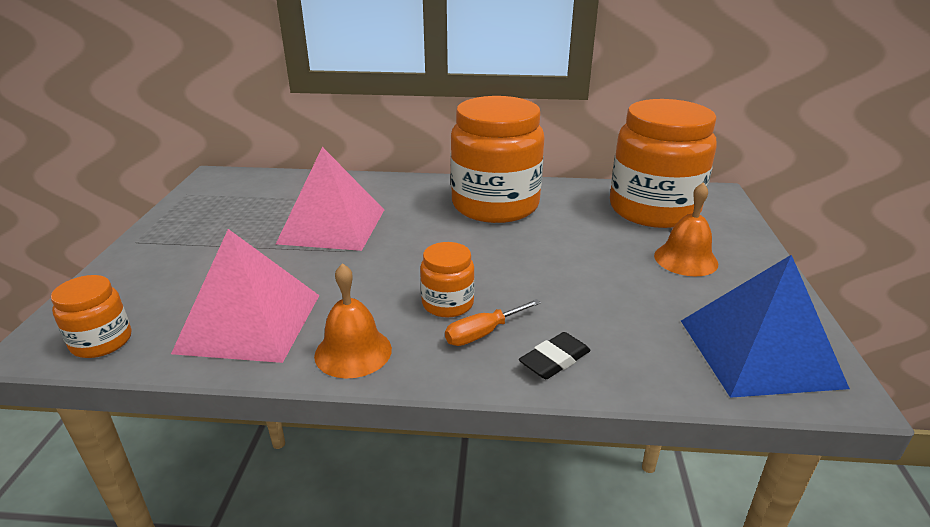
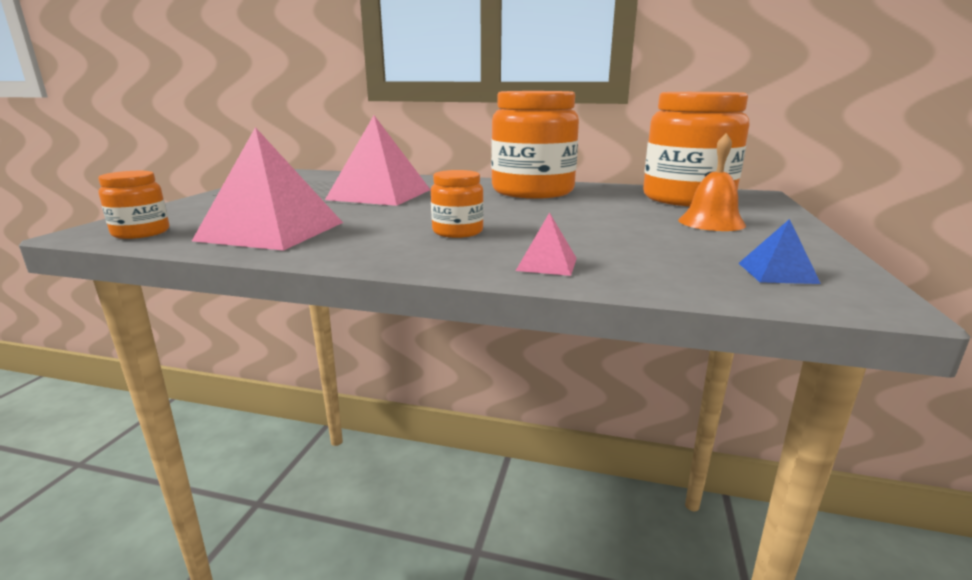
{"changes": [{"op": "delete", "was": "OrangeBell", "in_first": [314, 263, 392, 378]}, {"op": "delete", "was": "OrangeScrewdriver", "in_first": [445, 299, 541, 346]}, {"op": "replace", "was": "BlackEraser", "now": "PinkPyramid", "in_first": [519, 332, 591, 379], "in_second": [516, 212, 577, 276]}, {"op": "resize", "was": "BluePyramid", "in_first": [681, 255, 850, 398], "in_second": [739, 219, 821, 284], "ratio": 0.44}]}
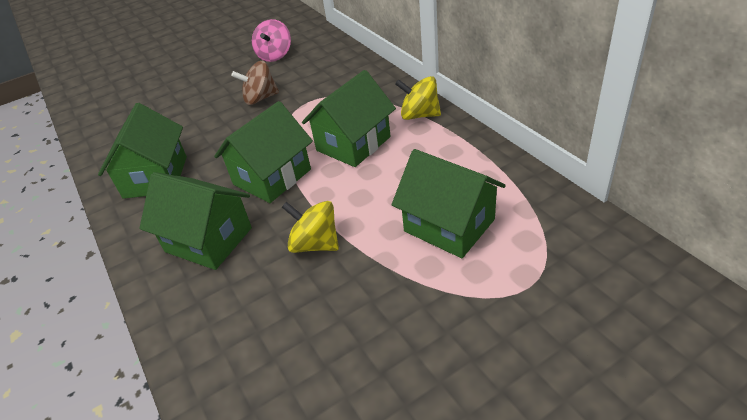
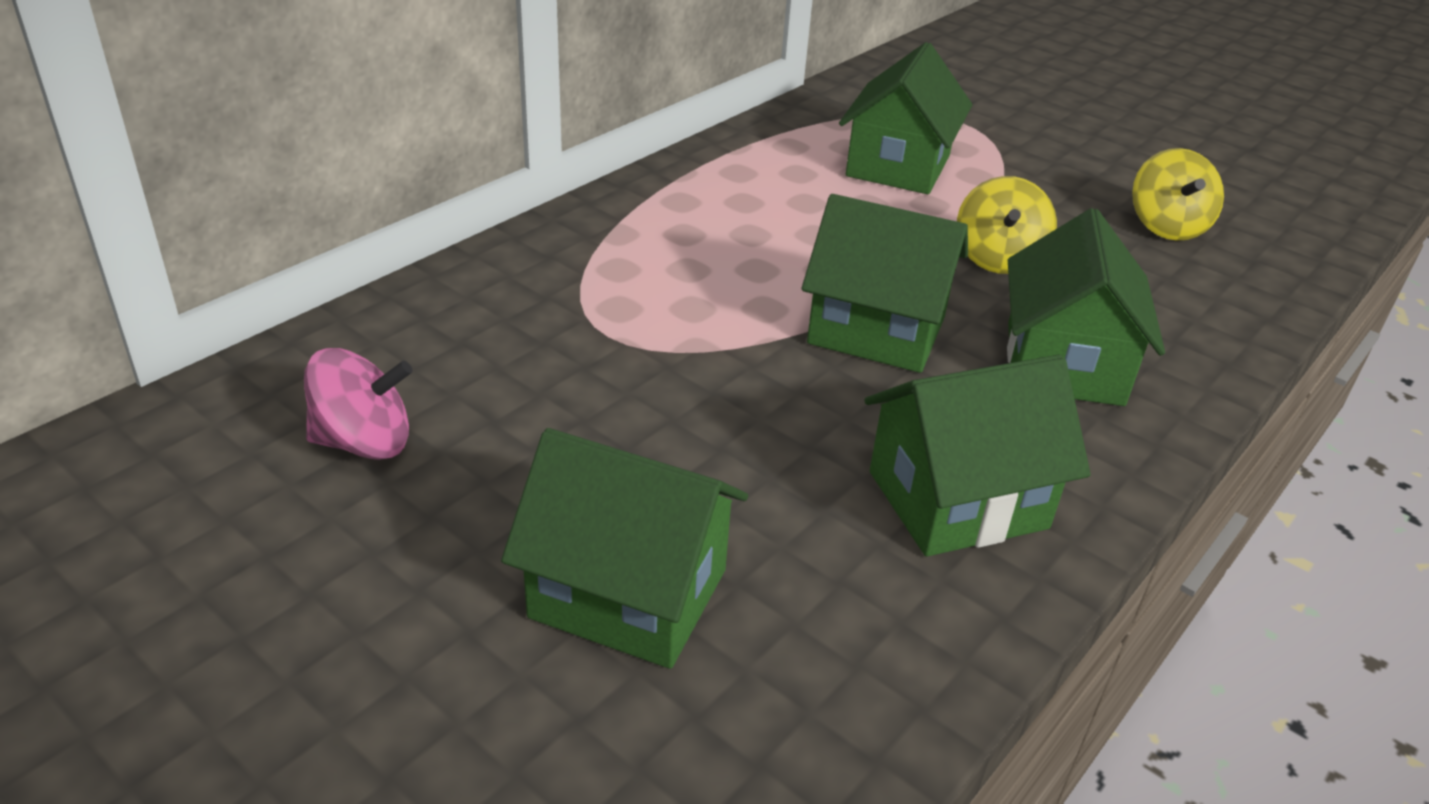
{"changes": [{"op": "delete", "was": "BrownSpinningTop", "in_first": [231, 61, 279, 105]}, {"op": "move", "was": "GreenHouse", "in_first": [302, 70, 396, 167], "in_second": [501, 428, 748, 669]}, {"op": "move", "was": "YellowSpinningTop", "in_first": [395, 76, 441, 120], "in_second": [1132, 148, 1224, 241]}]}
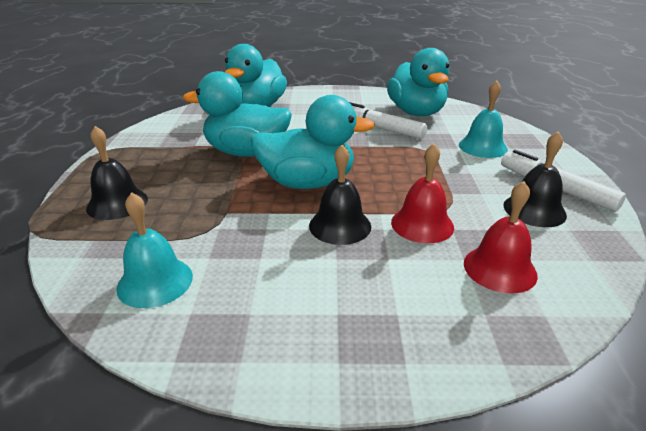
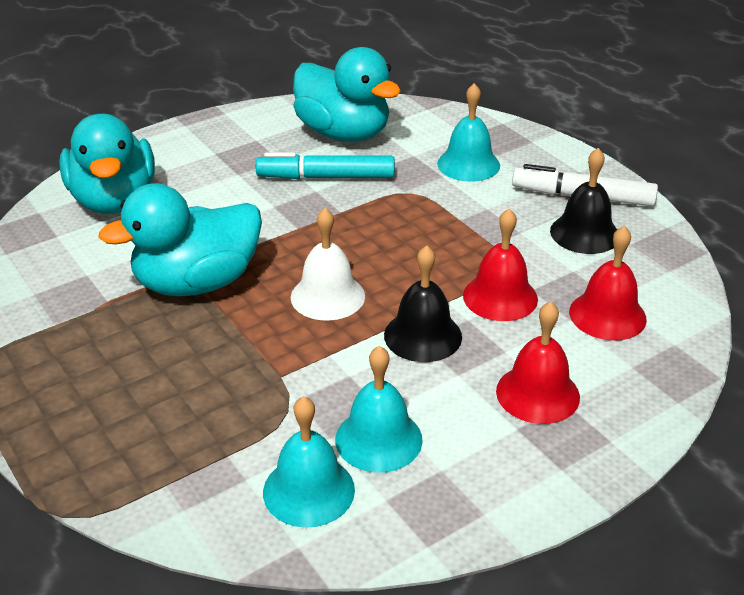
{"changes": [{"op": "delete", "was": "BlackBell", "in_first": [86, 126, 148, 220]}, {"op": "replace", "was": "TurquoiseDuck", "now": "WhiteBell", "in_first": [250, 95, 375, 189], "in_second": [291, 208, 365, 321]}, {"op": "recolor", "was": "WhiteMarker", "now": "TurquoiseMarker", "in_first": [349, 102, 427, 139], "in_second": [256, 153, 395, 179]}, {"op": "insert", "now": "TurquoiseBell", "in_second": [335, 346, 423, 473]}, {"op": "insert", "now": "RedBell", "in_second": [496, 301, 580, 424]}]}
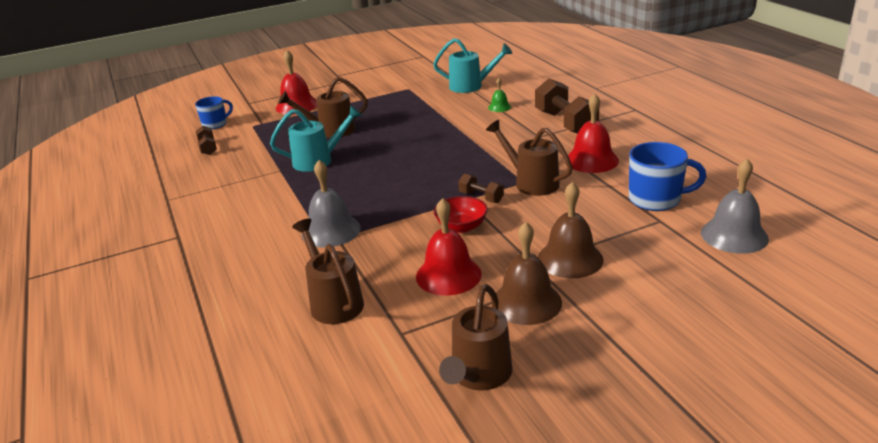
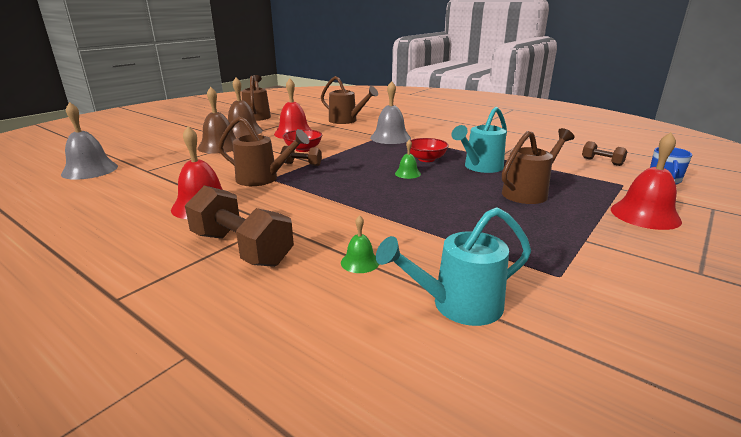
{"changes": [{"op": "delete", "was": "BlueMug", "in_first": [629, 142, 707, 211]}, {"op": "insert", "now": "GreenBell", "in_second": [395, 140, 421, 179]}, {"op": "insert", "now": "RedBowl", "in_second": [410, 138, 449, 162]}]}
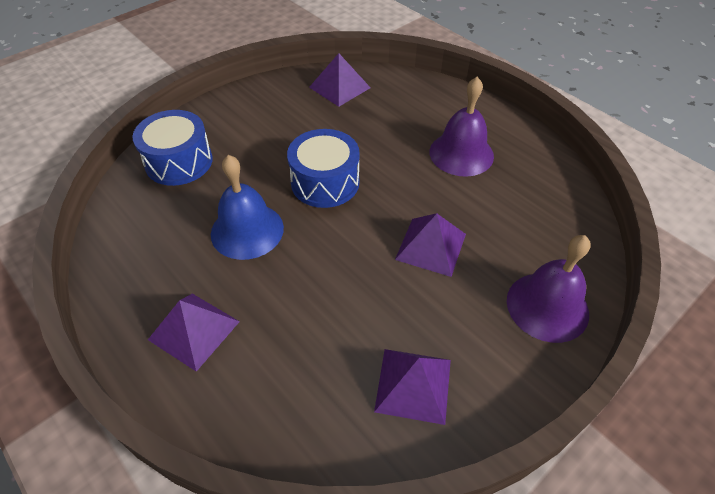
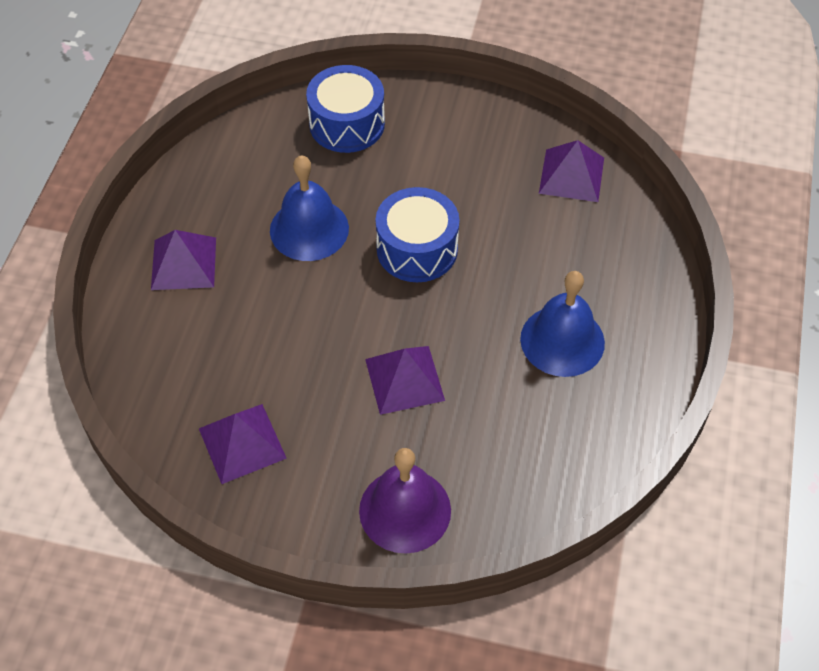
{"changes": [{"op": "recolor", "was": "PurpleBell", "now": "BlueBell", "in_first": [430, 77, 494, 177], "in_second": [520, 271, 605, 377]}]}
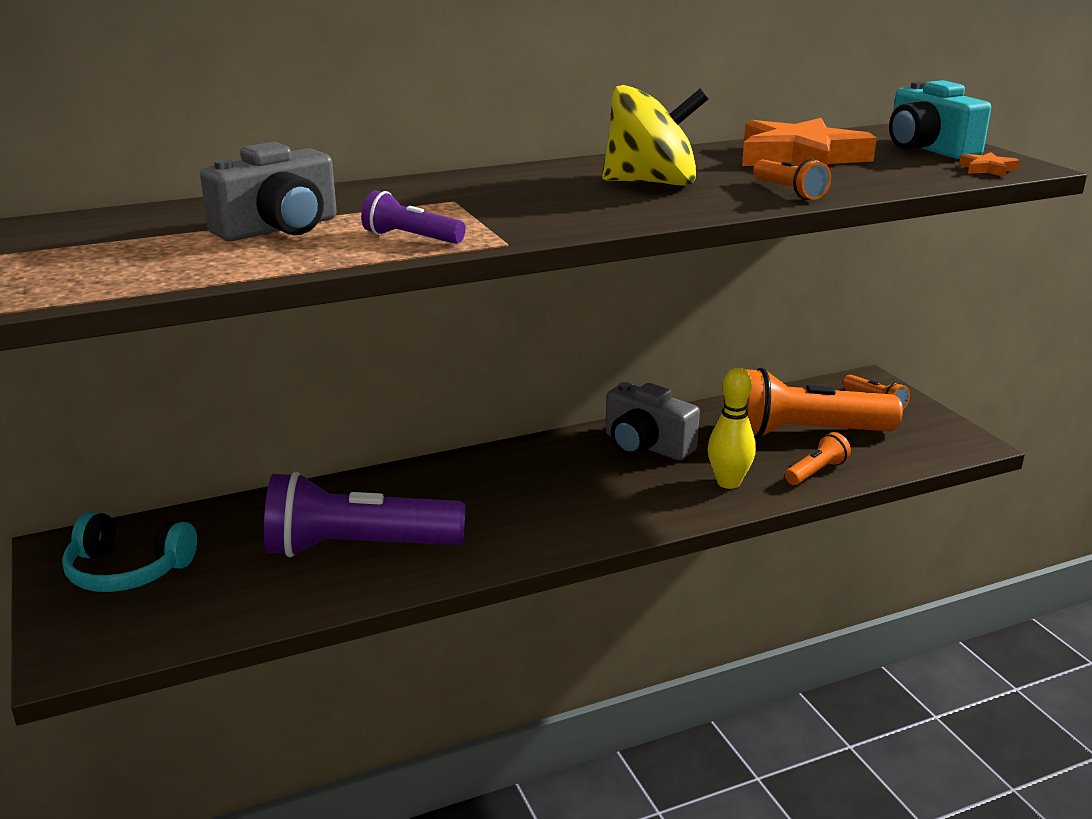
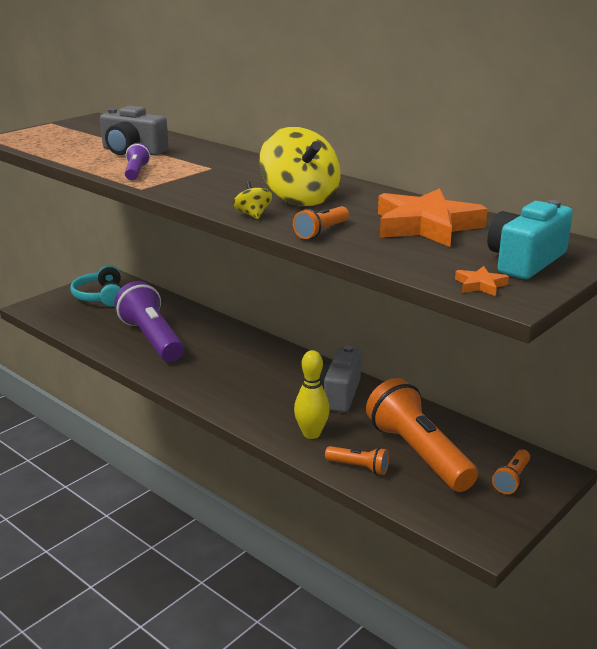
{"changes": [{"op": "insert", "now": "YellowSpinningTop", "in_second": [233, 182, 272, 219]}]}
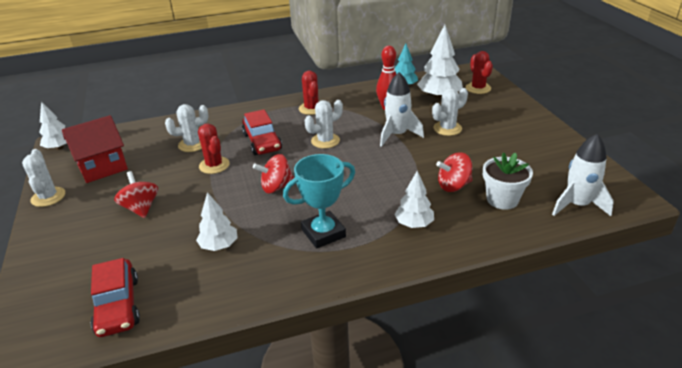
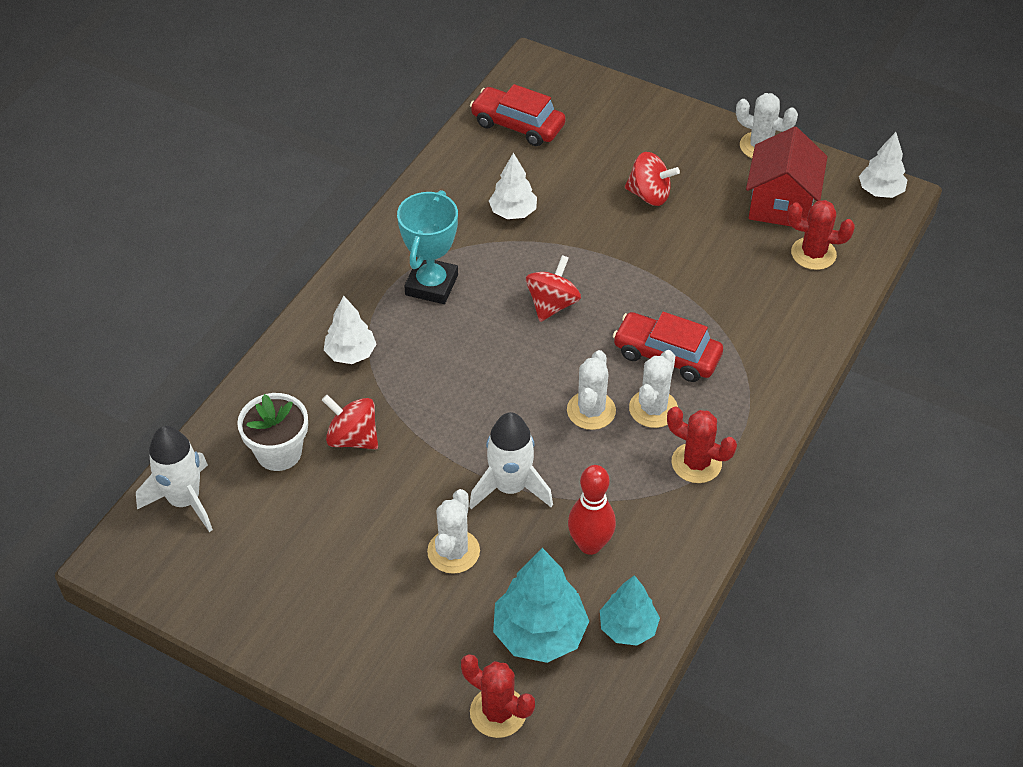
{"changes": [{"op": "move", "was": "WhiteCactus", "in_first": [165, 104, 208, 152], "in_second": [629, 350, 678, 428]}, {"op": "move", "was": "RedCactus", "in_first": [198, 123, 230, 174], "in_second": [787, 200, 855, 270]}, {"op": "recolor", "was": "WhiteTree", "now": "TurquoiseTree", "in_first": [417, 25, 463, 100], "in_second": [493, 548, 589, 663]}, {"op": "rotate", "was": "RedSpinningTop", "in_first": [436, 152, 472, 192], "in_second": [322, 395, 378, 449], "clockwise": -90}]}
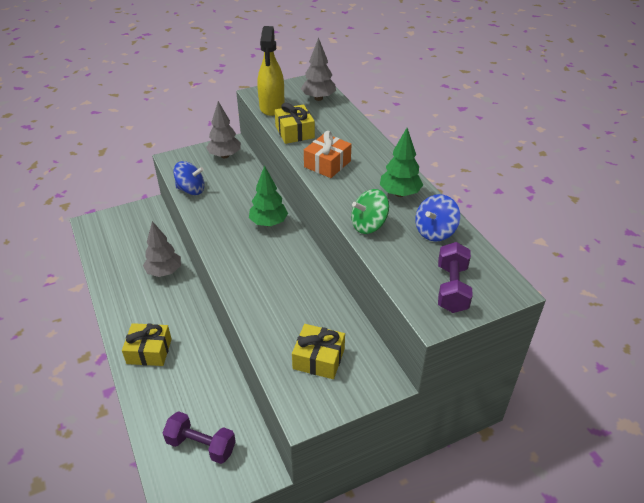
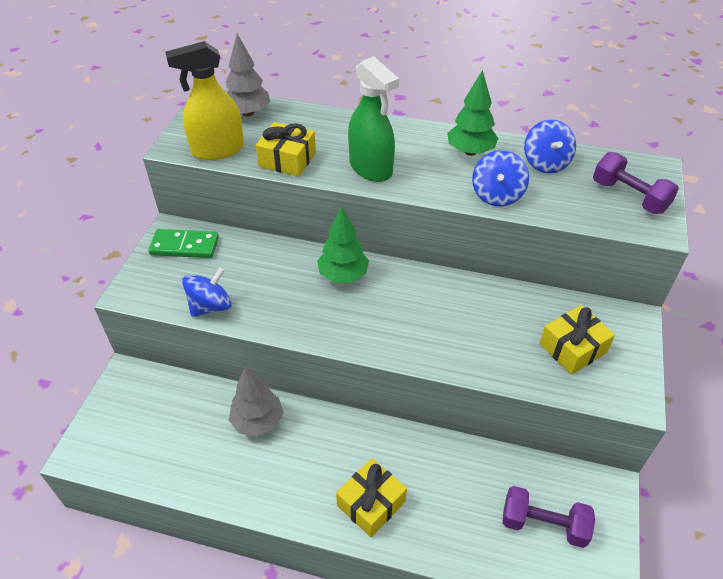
{"changes": [{"op": "rotate", "was": "PurpleDumbbell", "in_first": [163, 411, 236, 464], "in_second": [503, 486, 595, 548], "clockwise": 45}, {"op": "replace", "was": "GreyTree", "now": "GreenDomino", "in_first": [206, 101, 241, 158], "in_second": [148, 229, 219, 258]}, {"op": "rotate", "was": "YellowSprayBottle", "in_first": [257, 26, 284, 116], "in_second": [165, 41, 244, 160], "clockwise": 120}, {"op": "replace", "was": "OrangeGift", "now": "GreenSprayBottle", "in_first": [304, 131, 351, 178], "in_second": [348, 57, 399, 182]}, {"op": "recolor", "was": "GreenSpinningTop", "now": "BlueSpinningTop", "in_first": [351, 189, 389, 234], "in_second": [472, 150, 529, 207]}]}
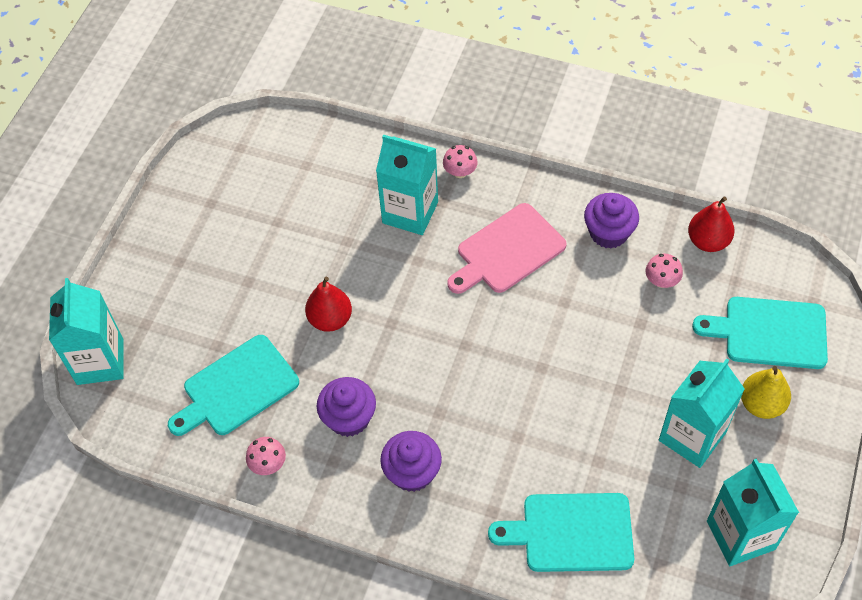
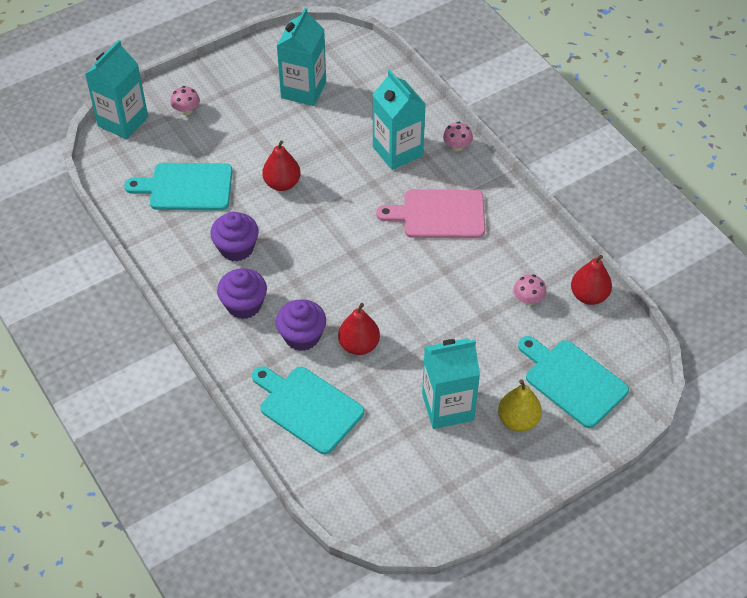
{"changes": [{"op": "move", "was": "PinkMushroom", "in_first": [246, 437, 286, 475], "in_second": [170, 86, 200, 115]}, {"op": "move", "was": "PurpleCupcake", "in_first": [584, 193, 639, 249], "in_second": [276, 299, 326, 351]}, {"op": "move", "was": "TurquoiseCarton", "in_first": [707, 459, 799, 566], "in_second": [277, 8, 326, 106]}, {"op": "insert", "now": "RedPear", "in_second": [338, 303, 380, 355]}]}
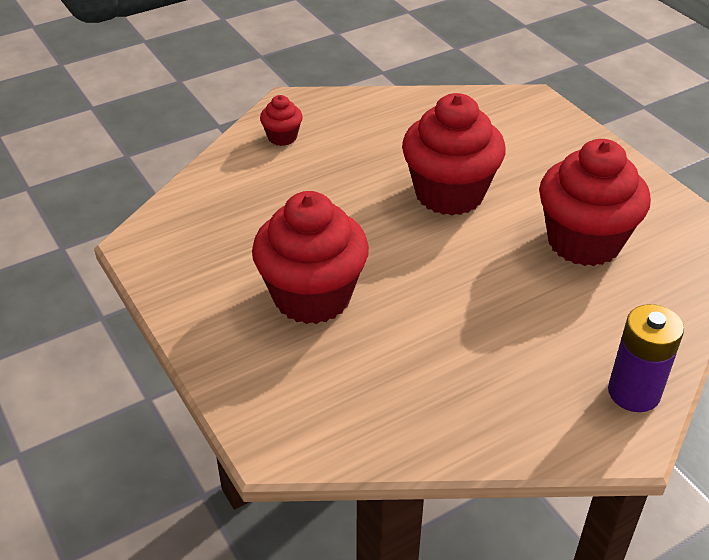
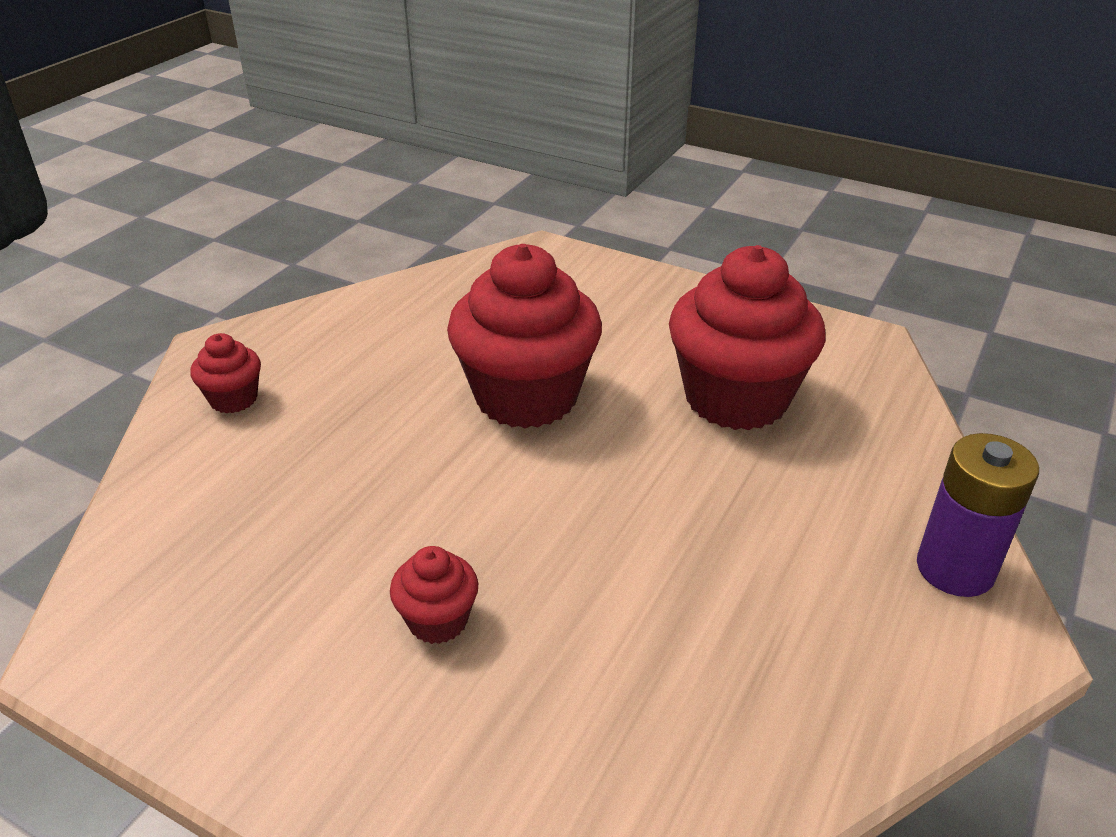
{"changes": [{"op": "resize", "was": "RedCupcake", "in_first": [252, 191, 369, 324], "in_second": [390, 546, 478, 644], "ratio": 0.45}]}
